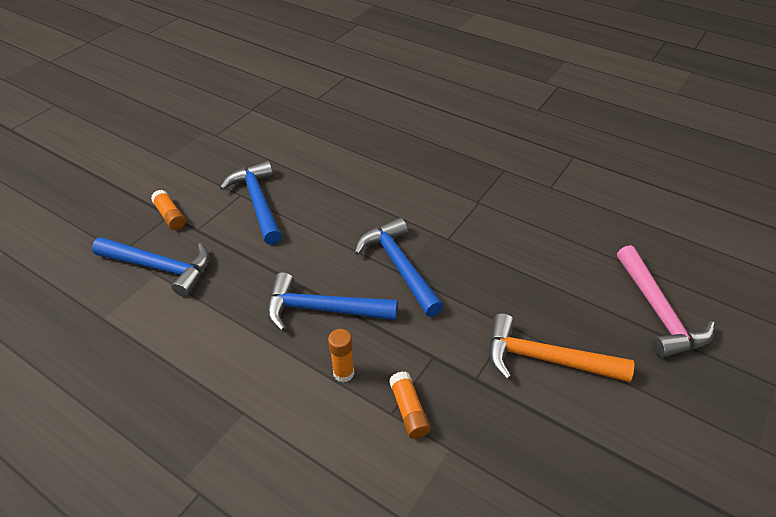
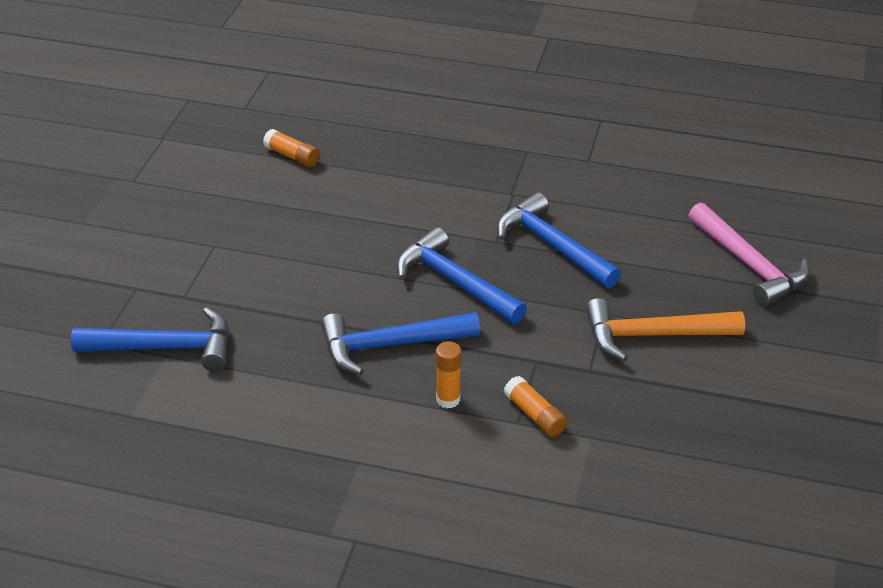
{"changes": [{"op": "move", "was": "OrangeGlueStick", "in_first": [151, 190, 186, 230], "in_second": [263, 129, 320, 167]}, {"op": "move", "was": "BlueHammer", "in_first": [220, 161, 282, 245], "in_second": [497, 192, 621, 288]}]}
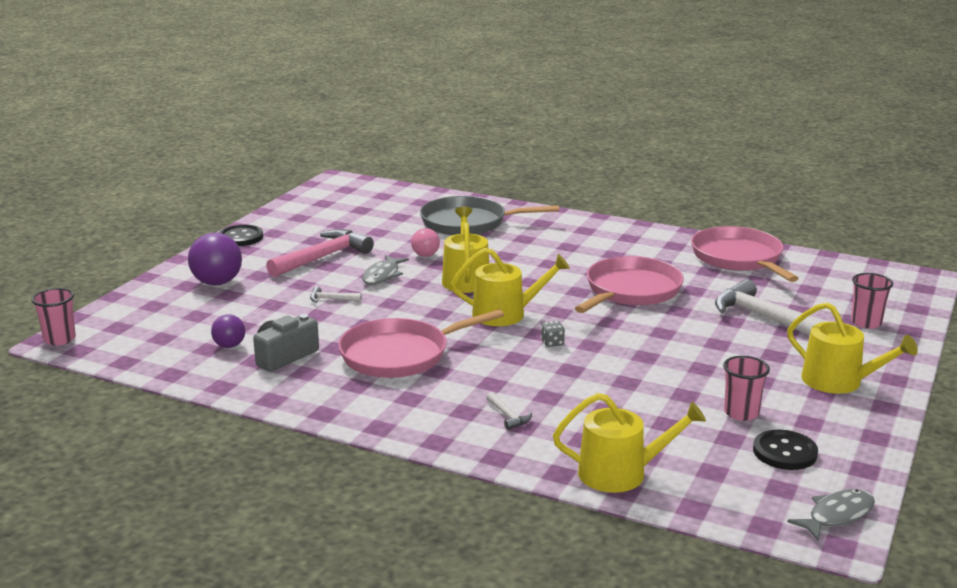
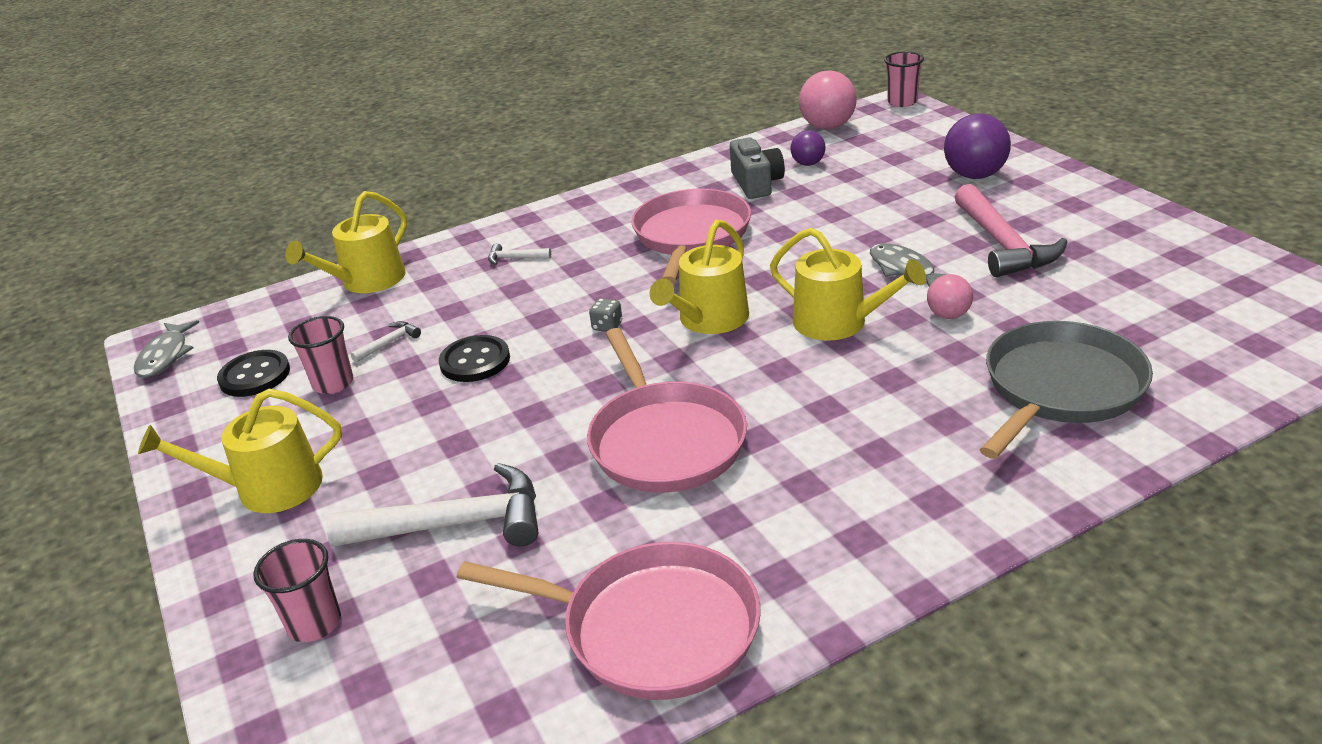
{"changes": [{"op": "move", "was": "BlackButton", "in_first": [219, 225, 263, 246], "in_second": [439, 335, 510, 382]}, {"op": "move", "was": "WhiteHammer", "in_first": [310, 286, 362, 303], "in_second": [350, 321, 421, 363]}, {"op": "insert", "now": "PinkBall", "in_second": [799, 70, 857, 129]}]}
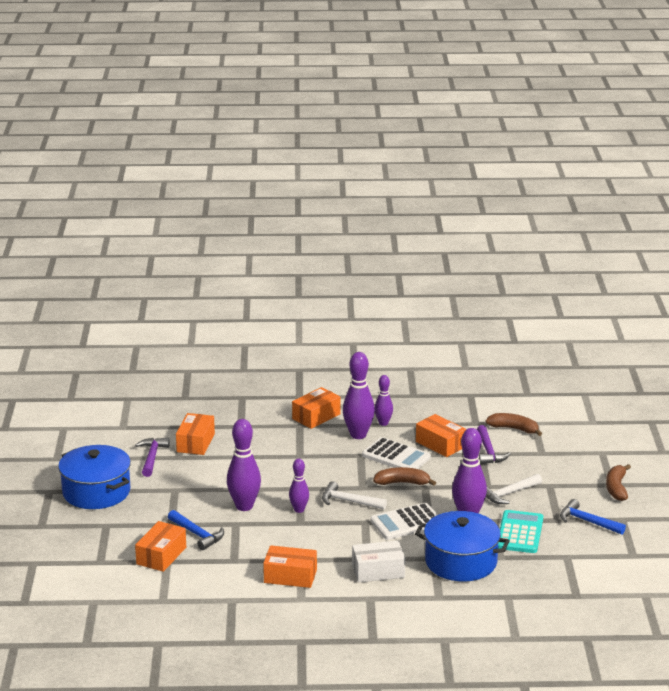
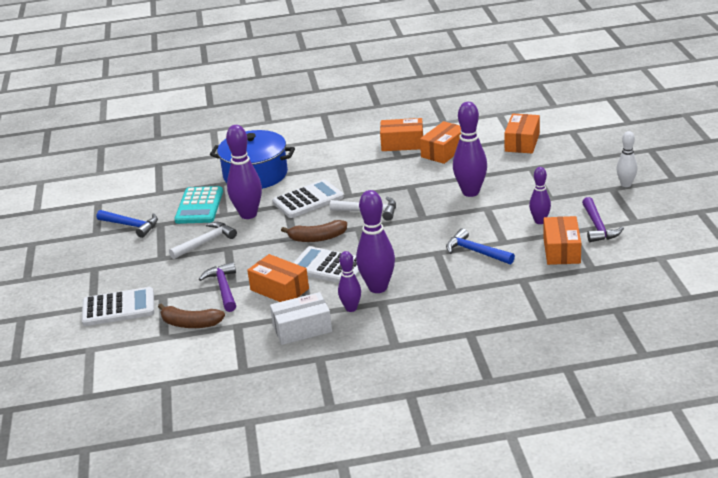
{"changes": [{"op": "replace", "was": "BluePot", "now": "WhiteBowlingPin", "in_first": [58, 445, 131, 509], "in_second": [617, 131, 638, 187]}, {"op": "move", "was": "BlueHammer", "in_first": [168, 510, 224, 550], "in_second": [446, 228, 515, 264]}, {"op": "move", "was": "PurpleBowlingPin", "in_first": [289, 459, 309, 513], "in_second": [529, 167, 551, 224]}, {"op": "move", "was": "OrangeBox", "in_first": [292, 387, 341, 429], "in_second": [420, 121, 461, 164]}, {"op": "move", "was": "WhiteBox", "in_first": [352, 540, 405, 582], "in_second": [270, 292, 332, 345]}, {"op": "delete", "was": "BrownBanana", "in_first": [606, 464, 631, 501]}, {"op": "insert", "now": "WhiteCalculator", "in_second": [82, 287, 154, 326]}]}
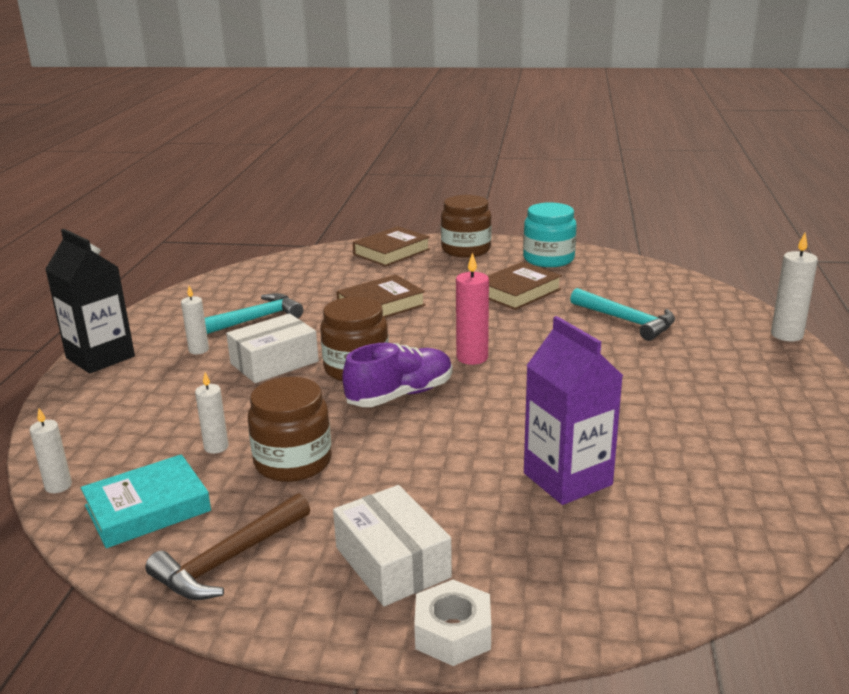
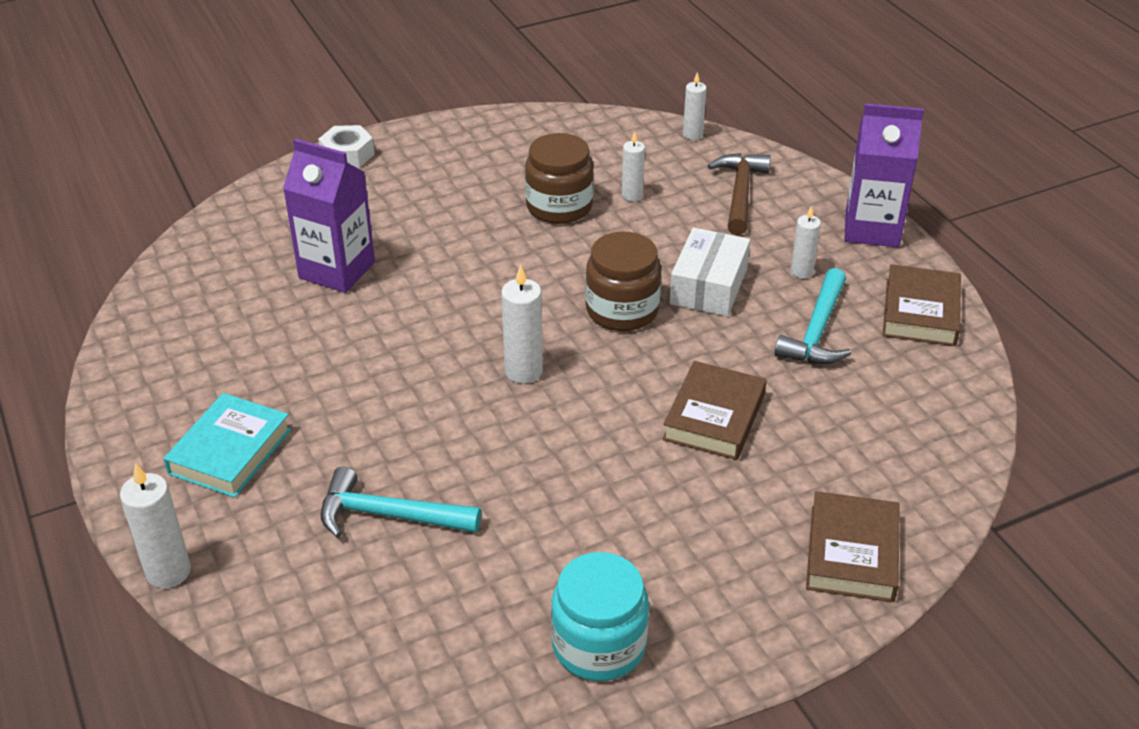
{"changes": [{"op": "recolor", "was": "BlackCarton", "now": "PurpleCarton", "in_first": [45, 229, 135, 374], "in_second": [844, 103, 924, 247]}, {"op": "move", "was": "TurquoiseBook", "in_first": [81, 454, 211, 548], "in_second": [163, 393, 291, 498]}, {"op": "move", "was": "BrownHammer", "in_first": [145, 493, 310, 600], "in_second": [708, 153, 771, 235]}, {"op": "delete", "was": "WhiteBox", "in_first": [333, 485, 452, 606]}, {"op": "delete", "was": "PurpleShoe", "in_first": [342, 343, 452, 407]}, {"op": "delete", "was": "BrownJar", "in_first": [441, 195, 492, 258]}, {"op": "recolor", "was": "PinkCandle", "now": "WhiteCandle", "in_first": [456, 252, 489, 365], "in_second": [501, 265, 543, 384]}, {"op": "move", "was": "BrownBook", "in_first": [488, 262, 562, 310], "in_second": [883, 264, 961, 346]}]}
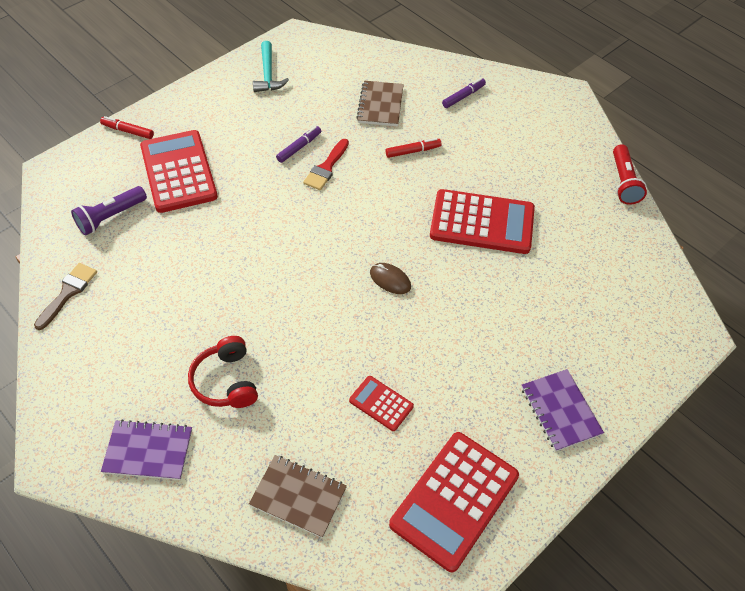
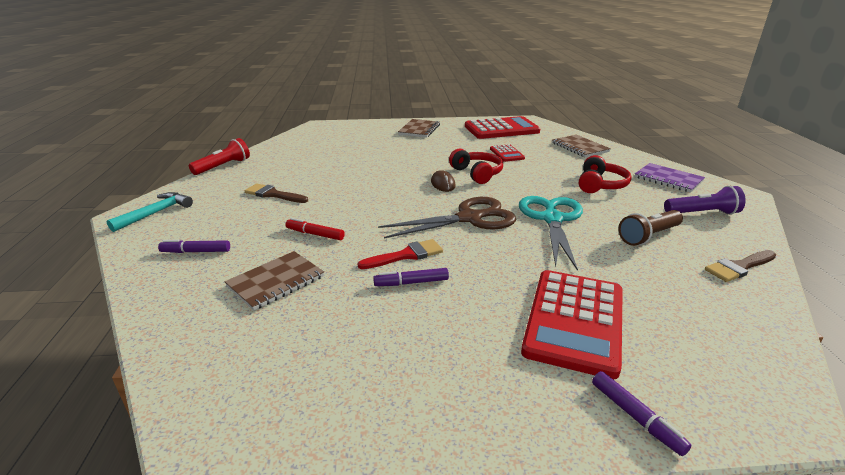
{"changes": [{"op": "move", "was": "PurpleFlashlight", "in_first": [71, 186, 147, 235], "in_second": [664, 186, 746, 215]}, {"op": "recolor", "was": "RedMarker", "now": "PurpleMarker", "in_first": [100, 116, 154, 139], "in_second": [592, 371, 692, 456]}, {"op": "move", "was": "TurquoiseHammer", "in_first": [253, 41, 289, 92], "in_second": [106, 192, 193, 232]}, {"op": "delete", "was": "RedCalculator", "in_first": [430, 189, 535, 254]}, {"op": "recolor", "was": "PurpleNotebook", "now": "BrownNotebook", "in_first": [521, 369, 604, 451], "in_second": [398, 119, 440, 138]}, {"op": "insert", "now": "BrownBrush", "in_second": [245, 184, 308, 203]}, {"op": "insert", "now": "BrownScissors", "in_second": [378, 197, 516, 239]}, {"op": "insert", "now": "RedHeadphones", "in_second": [449, 149, 503, 184]}, {"op": "insert", "now": "TurquoiseScissors", "in_second": [519, 196, 583, 271]}, {"op": "insert", "now": "BrownFlashlight", "in_second": [619, 210, 683, 246]}]}
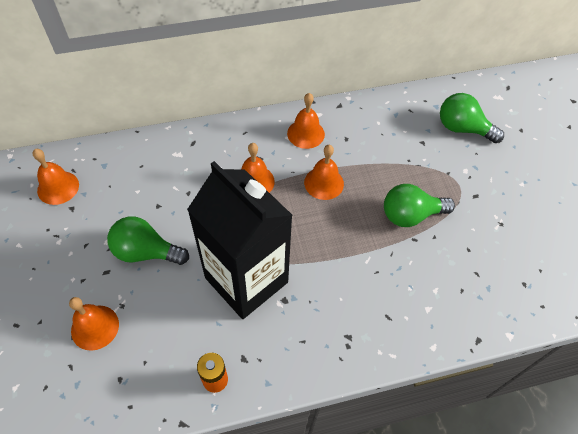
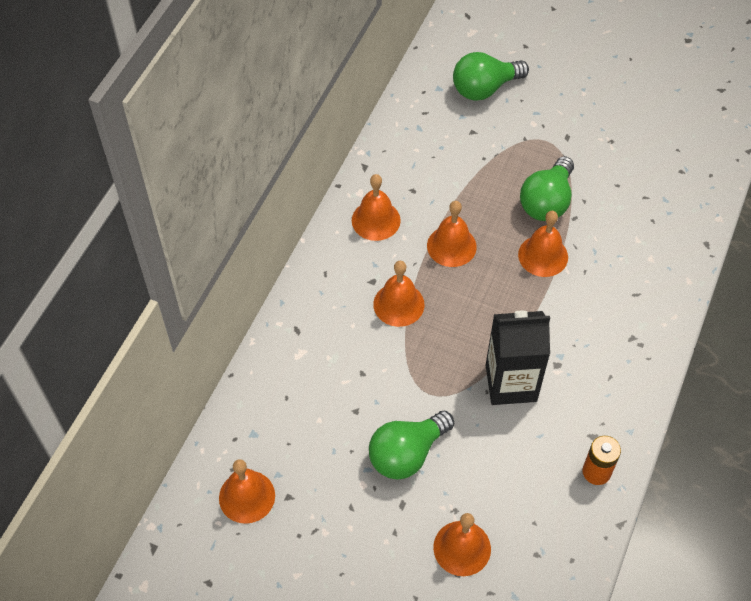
{"changes": [{"op": "resize", "was": "BlackCarton", "in_first": [187, 161, 293, 319], "in_second": [486, 310, 550, 405], "ratio": 0.64}, {"op": "insert", "now": "OrangeBell", "in_second": [518, 211, 568, 277]}]}
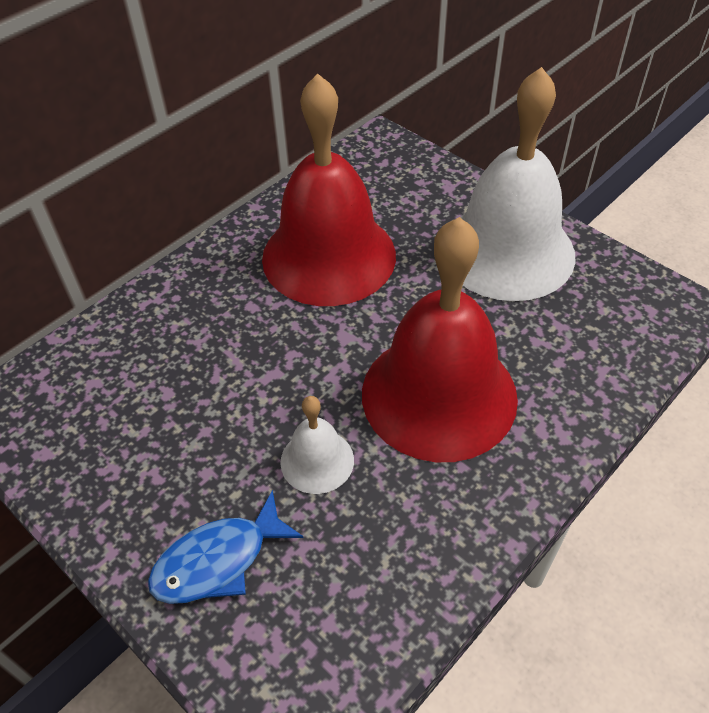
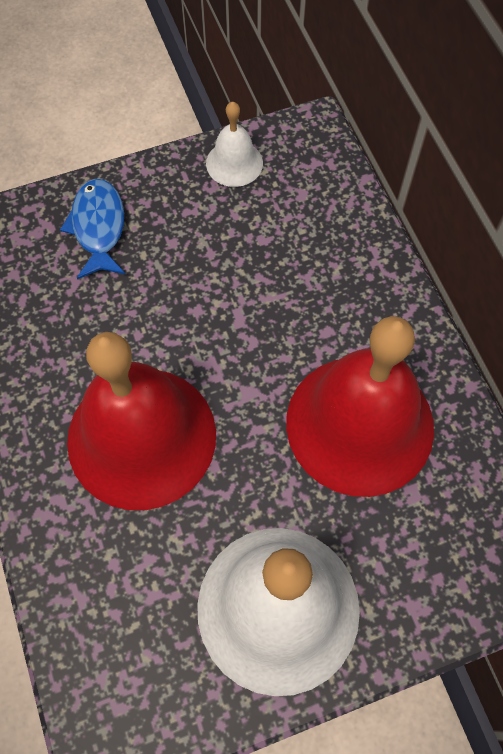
{"changes": [{"op": "move", "was": "WhiteBell", "in_first": [280, 396, 354, 494], "in_second": [206, 102, 263, 187]}]}
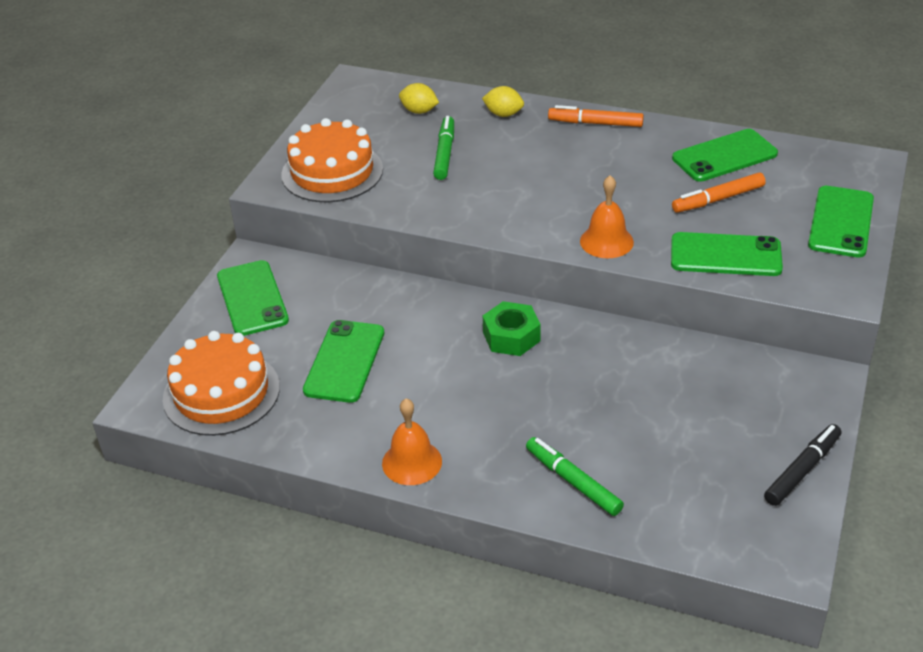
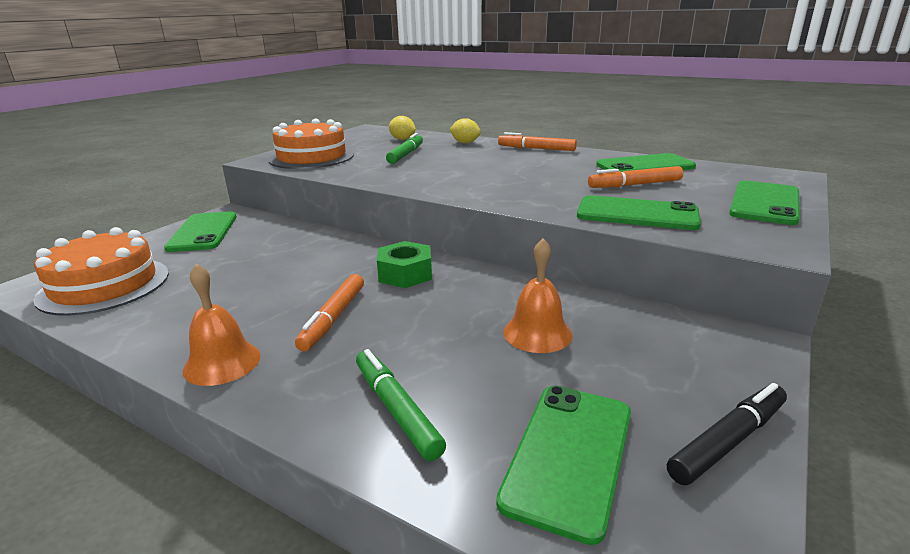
{"changes": [{"op": "move", "was": "GreenPhone", "in_first": [303, 320, 384, 403], "in_second": [496, 385, 631, 545]}, {"op": "move", "was": "OrangeBell", "in_first": [580, 175, 634, 258], "in_second": [503, 238, 573, 353]}, {"op": "insert", "now": "OrangeMarker", "in_second": [295, 274, 364, 351]}]}
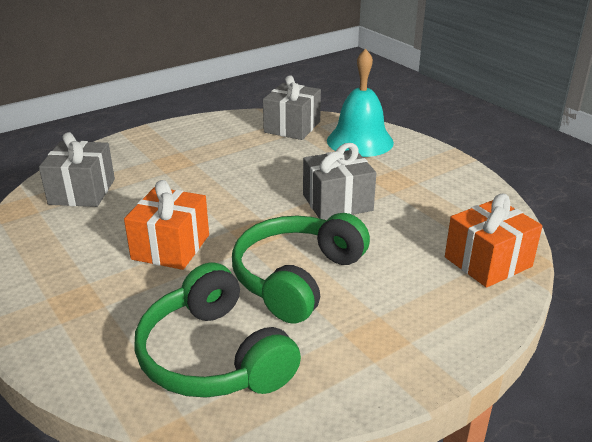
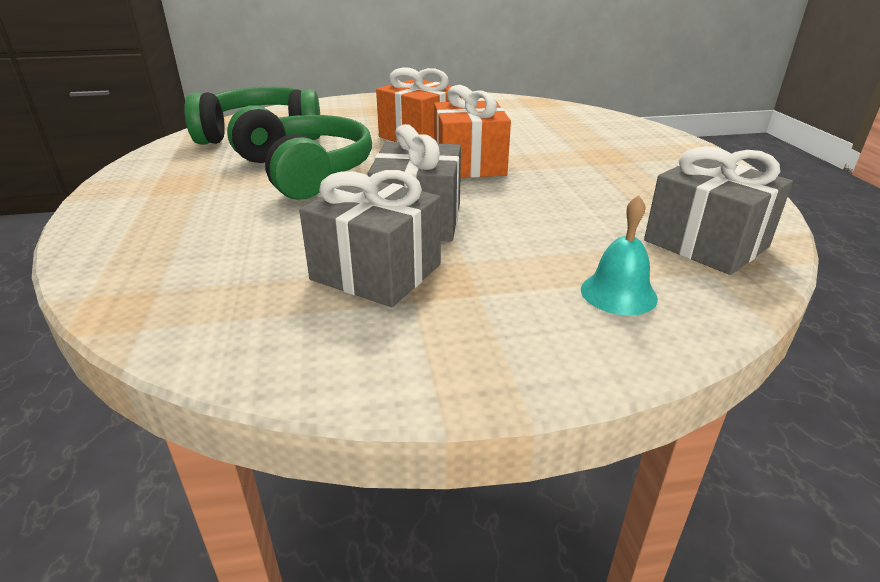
{"changes": [{"op": "move", "was": "GreyGift", "in_first": [39, 132, 115, 207], "in_second": [299, 170, 441, 307]}, {"op": "resize", "was": "TurquoiseBell", "in_first": [327, 49, 394, 157], "in_second": [581, 195, 658, 315], "ratio": 0.51}, {"op": "move", "was": "OrangeGift", "in_first": [445, 194, 543, 288], "in_second": [434, 85, 511, 178]}]}
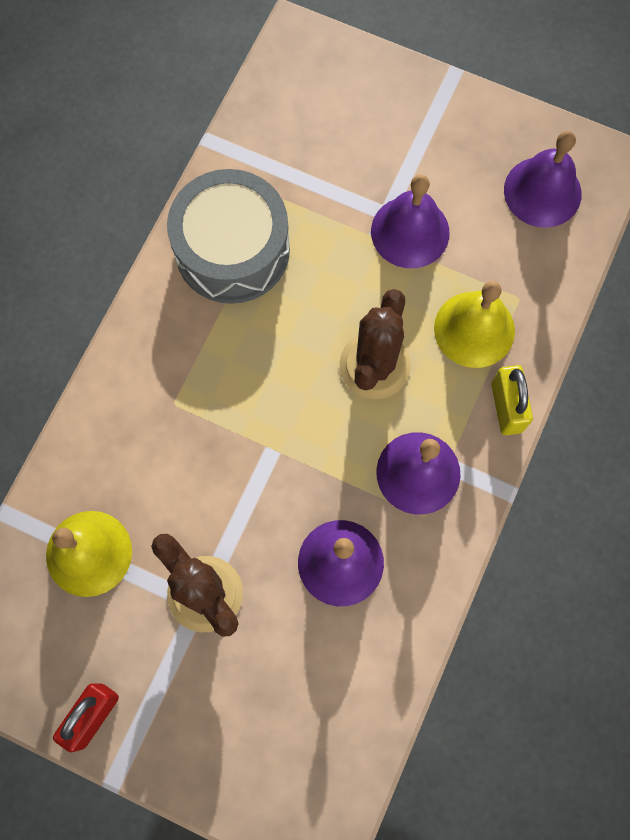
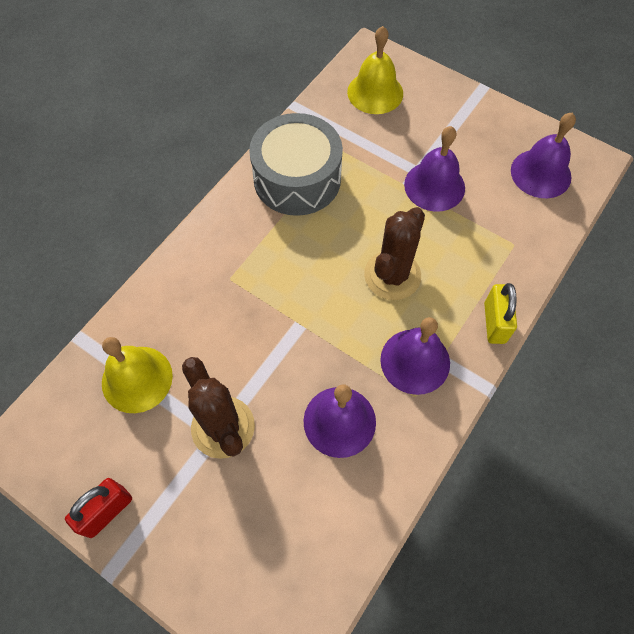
{"changes": [{"op": "move", "was": "YellowBell", "in_first": [434, 281, 515, 368], "in_second": [347, 26, 403, 114]}]}
